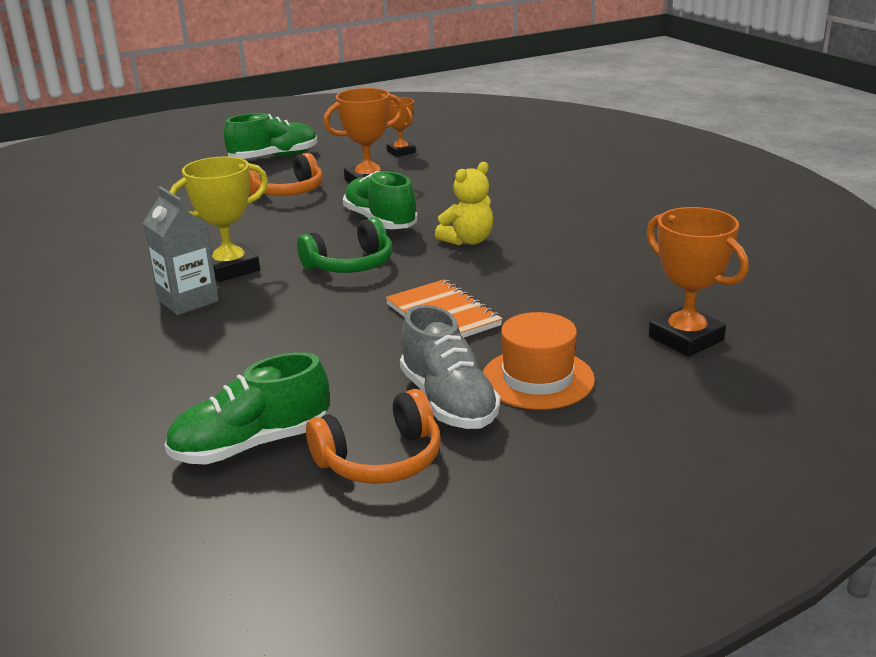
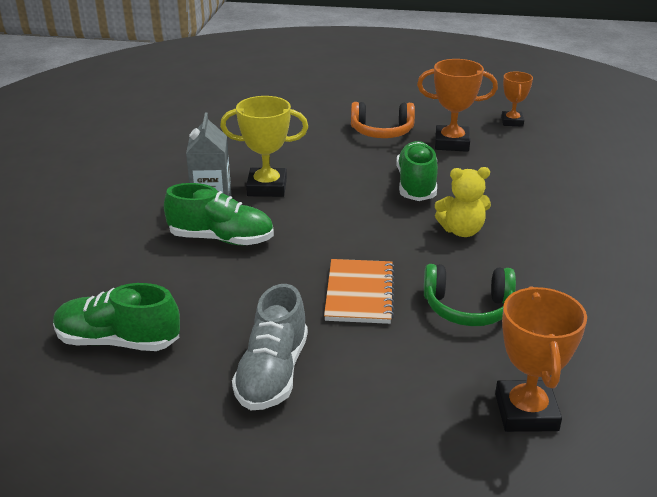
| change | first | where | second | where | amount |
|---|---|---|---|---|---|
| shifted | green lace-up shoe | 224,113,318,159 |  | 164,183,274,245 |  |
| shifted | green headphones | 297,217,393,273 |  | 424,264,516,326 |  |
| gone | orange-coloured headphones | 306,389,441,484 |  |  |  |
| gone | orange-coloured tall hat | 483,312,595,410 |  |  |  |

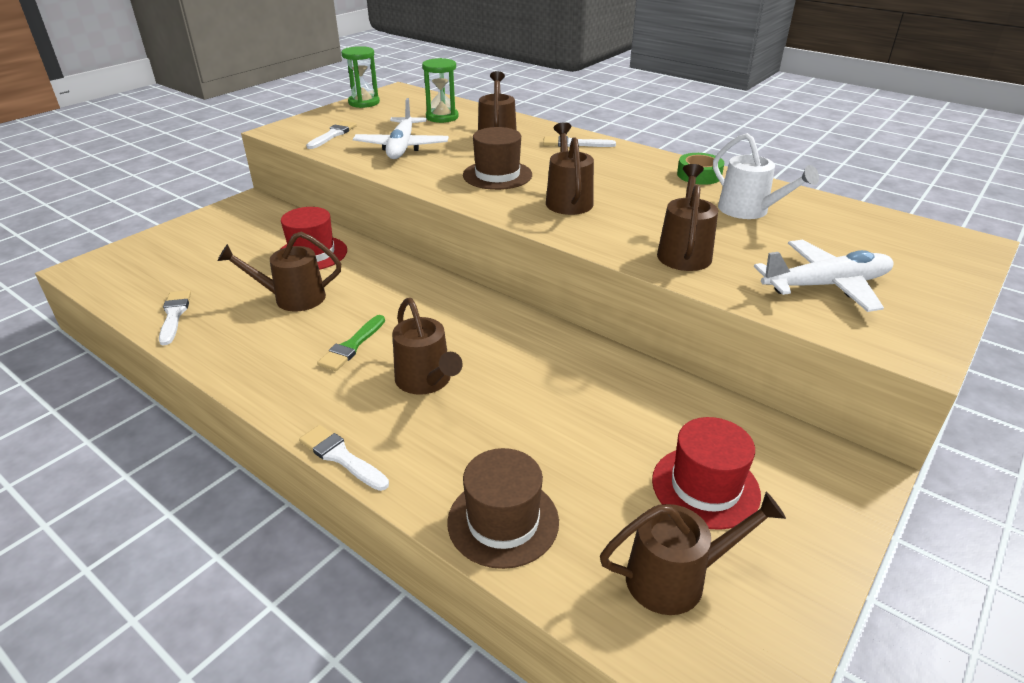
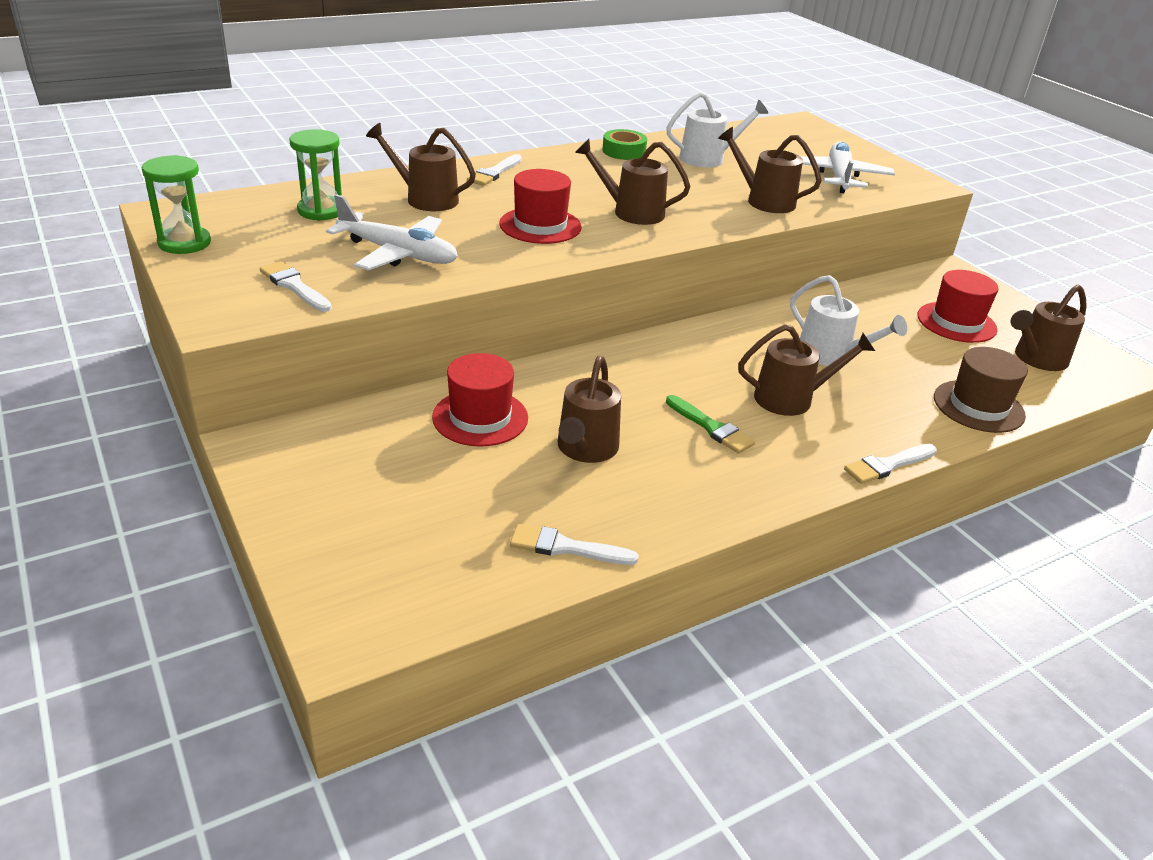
| change | first | where | second | where | amount |
|---|---|---|---|---|---|
| repainted | russet tall hat | 463,127,532,190 | red tall hat | 499,169,582,244 |  |
| new |  |  | pure white sprinkling can | 790,275,907,366 |  |
| rotated | russet sprinkling can | 600,492,786,615 |  | 1011,285,1087,371 | 135 degrees counterclockwise |

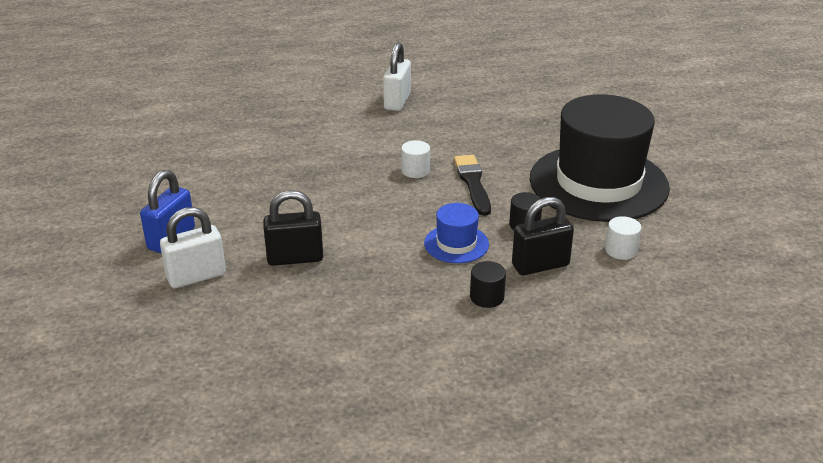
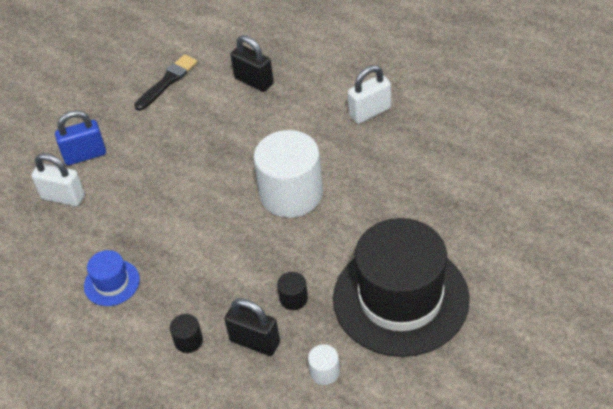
| change | first | where | second | where | amount |
|---|---|---|---|---|---|
| shifted | blue tall hat | 424,203,489,263 |  | 84,250,140,306 |  |
| shifted | ebony paintbrush | 454,155,491,216 |  | 134,54,197,111 |  |
| shifted | ebony padlock | 263,190,323,266 |  | 231,35,274,92 |  |
| scaled | pure white solid cylinder | 401,140,430,178 |  | 254,130,323,218 | x2.42 |

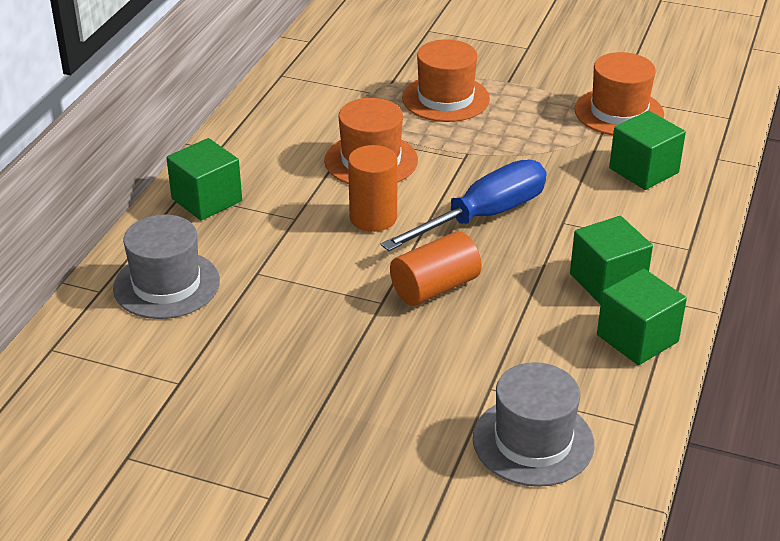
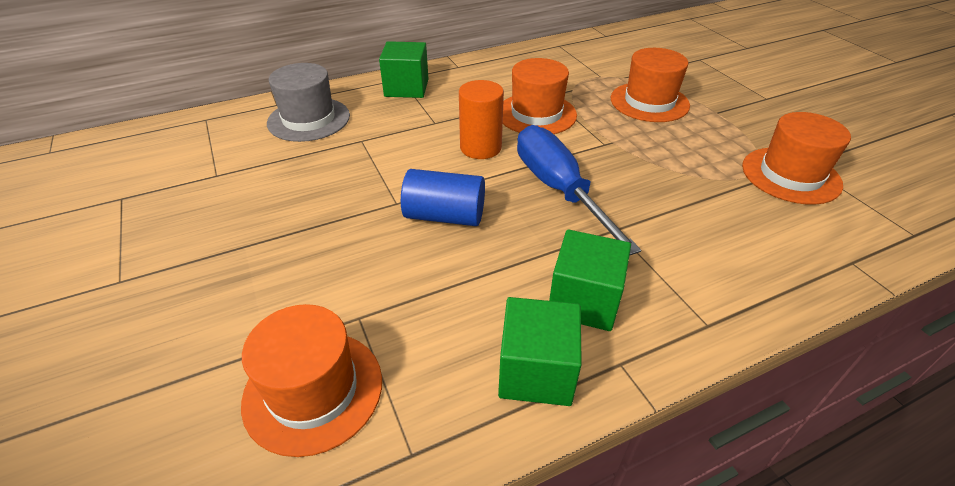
| change | first | where | second | where | amount |
|---|---|---|---|---|---|
| repainted | grey tall hat | 473,362,594,487 | orange-coloured tall hat | 241,304,382,457 |  |
| repainted | orange-coloured solid cylinder | 390,231,482,306 | blue solid cylinder | 401,169,485,226 |  |
| rotated | blue flat screwdriver | 381,159,546,251 |  | 517,125,641,255 | 120 degrees counterclockwise |
| gone | green cube | 609,111,686,190 |  |  |  |

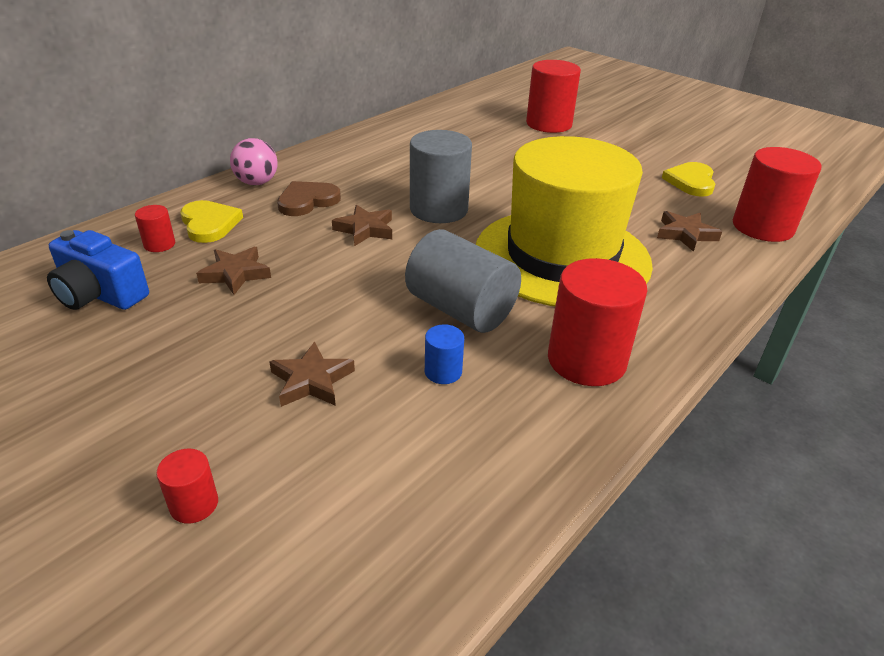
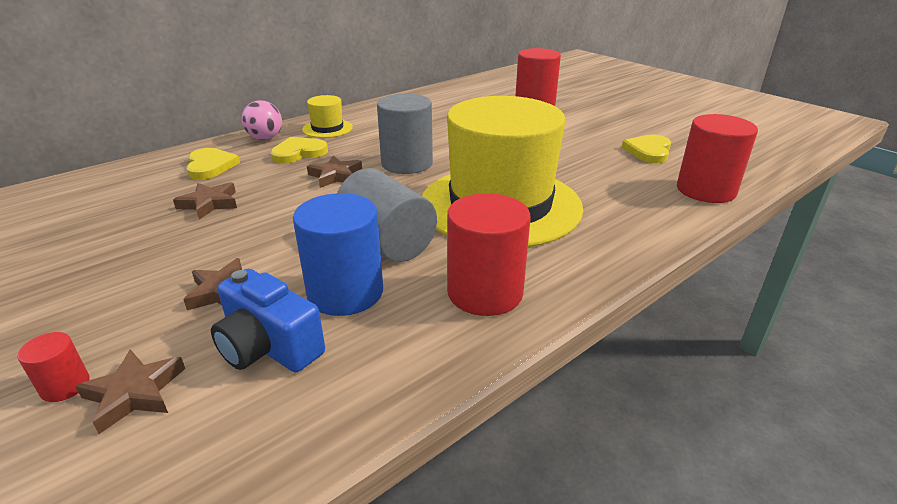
| change | first | where | second | where | amount |
|---|---|---|---|---|---|
| shifted | russet star | 657,211,722,252 |  | 75,349,185,434 |  |
| shifted | blue compact camera | 47,230,149,310 |  | 211,269,325,372 |  |
| repainted | russet heart shape | 277,181,341,216 | golden heart shape | 270,137,328,164 |  |
| scaled | blue solid cylinder | 425,325,464,384 |  | 293,193,383,316 | x2.15 |
| new |  |  | golden tall hat | 302,95,353,138 |  |
| gone | red solid cylinder | 135,205,175,252 |  |  |  |

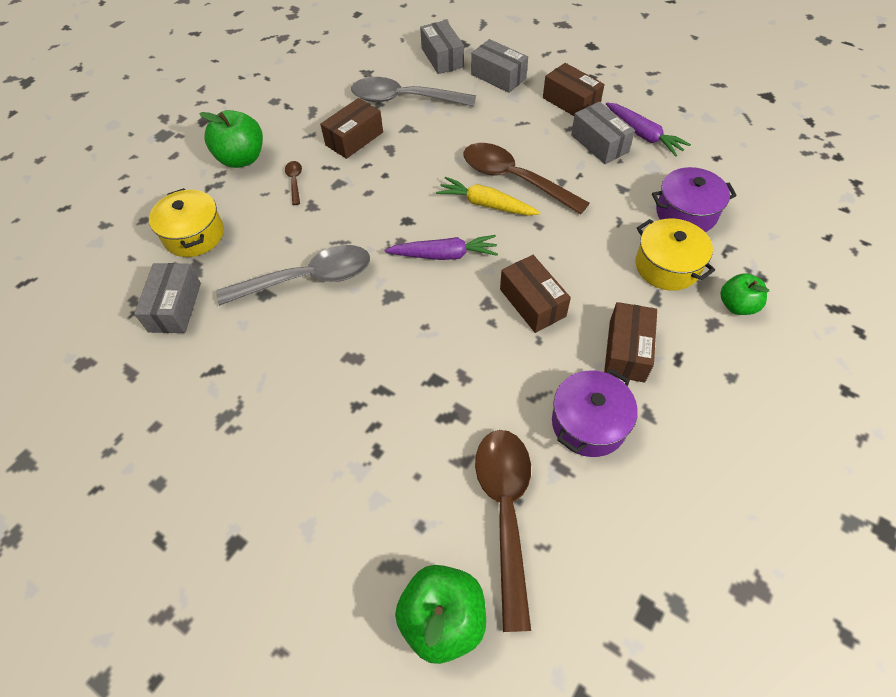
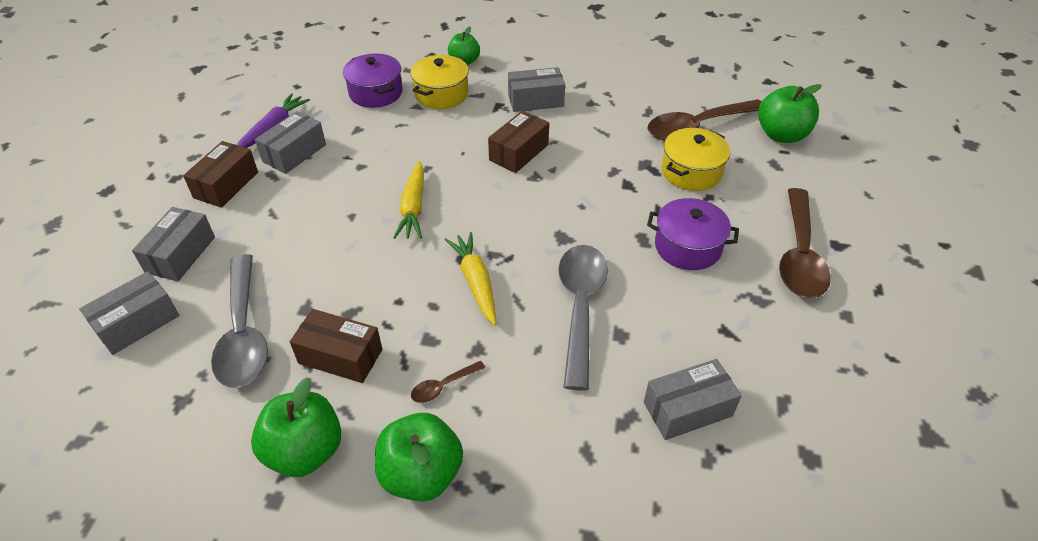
| change | first | where | second | where | amount |
|---|---|---|---|---|---|
| new |  |  | green apple | 251,378,342,477 |  |
| new |  |  | golden toy carrot | 445,232,497,325 |  |
| repainted | russet parcel | 604,302,657,383 | grey parcel | 508,67,565,112 |  |
| rotated | grey spoon | 216,245,370,306 |  | 558,245,608,391 | 45 degrees clockwise |
| shifted | violet pot | 552,369,638,457 |  | 647,198,739,270 |  |
| shifted | golden pot | 149,188,224,257 |  | 662,128,730,191 |  |
| shifted | russet spoon | 464,143,590,215 |  | 779,188,831,298 |  |
| gone | violet toy carrot | 385,235,498,260 |  |  |  |

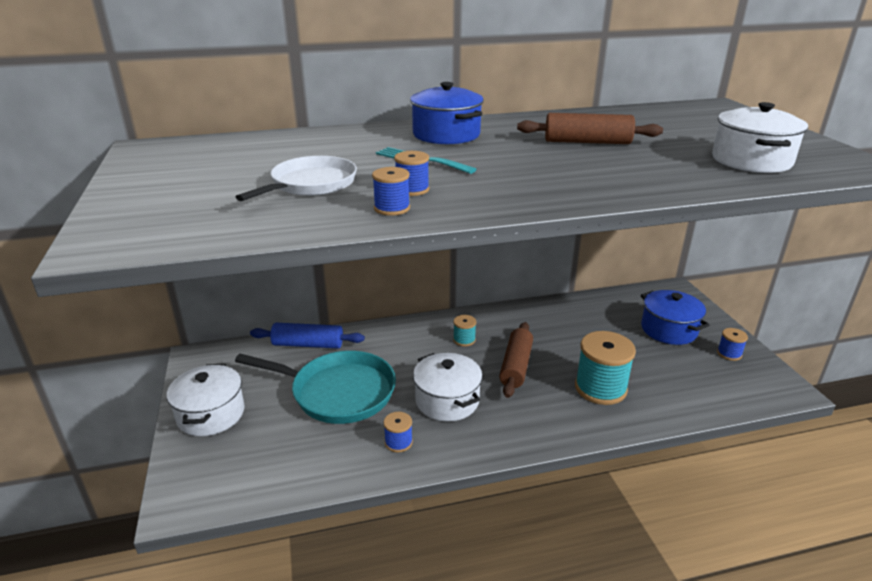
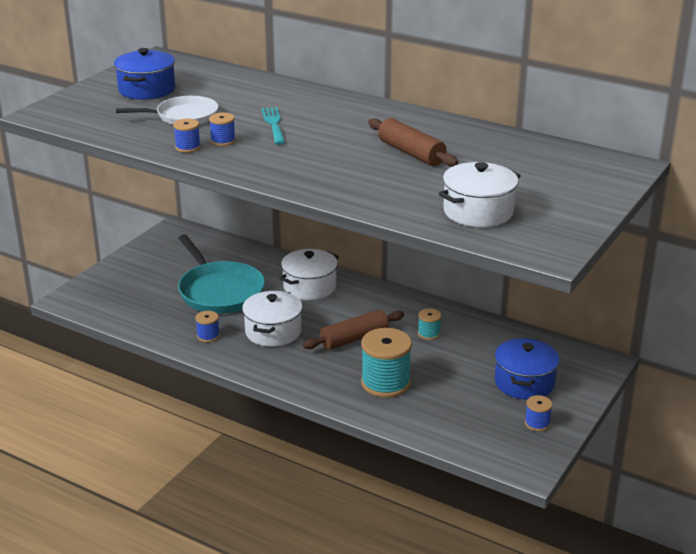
| change | first | where | second | where | amount |
|---|---|---|---|---|---|
| shifted | blue pot | 410,82,484,144 |  | 114,48,175,100 |  |
| shifted | pure white pot | 167,364,245,436 |  | 279,249,339,300 |  |
| shifted | aqua spool | 453,315,476,346 |  | 418,308,441,340 |  |
| gone | blue rolling pin | 250,323,365,349 |  |  |  |

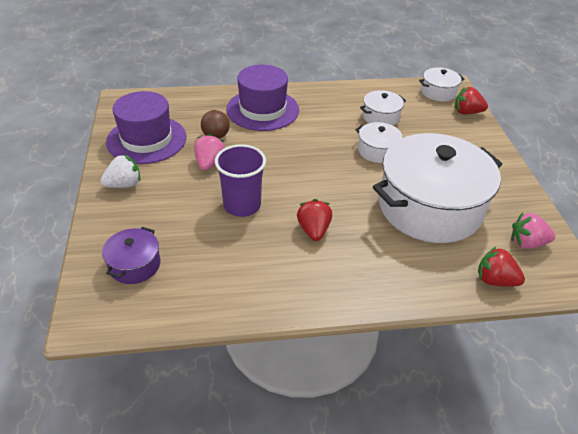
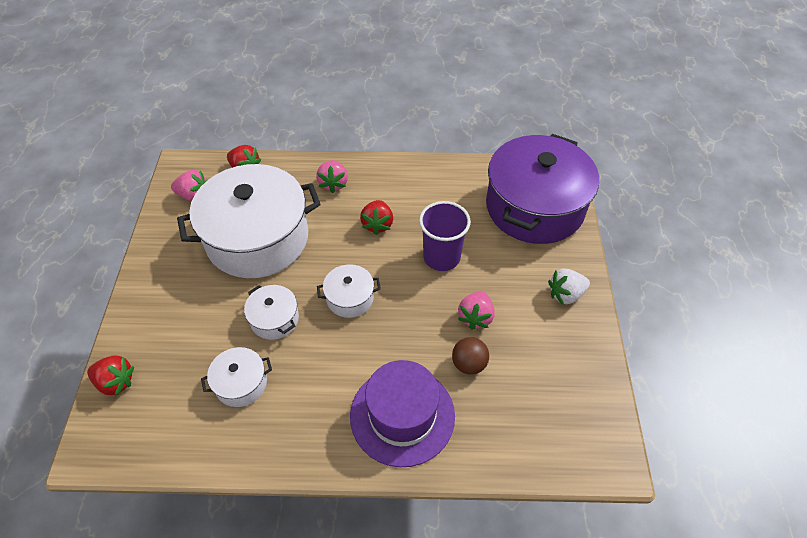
| change | first | where | second | where | amount |
|---|---|---|---|---|---|
| new |  |  | rosy toy strawberry | 316,160,348,193 |  |
| shifted | pure white pot | 419,67,464,101 |  | 317,264,381,318 |  |
| scaled | violet pot | 102,227,160,284 |  | 486,134,599,244 | x2.30 |
| gone | violet tall hat | 106,91,186,164 |  |  |  |

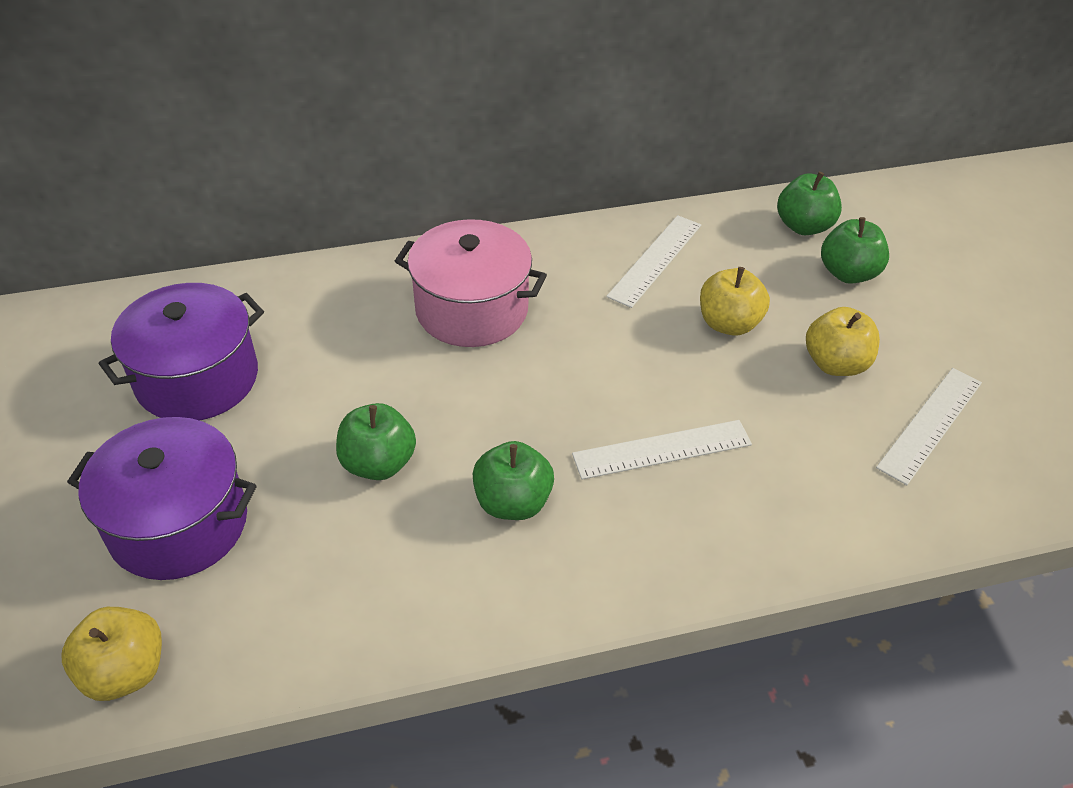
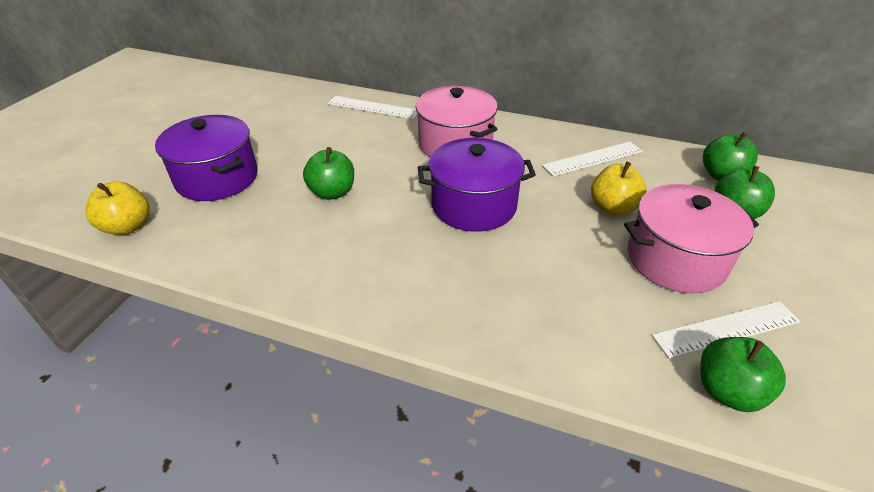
| change | first | where | second | where | amount |
|---|---|---|---|---|---|
| shifted | pure white ruler | 572,420,752,480 |  | 328,96,418,119 |  |
| shifted | violet pot | 99,283,264,421 |  | 418,138,536,232 |  |
| swapped | golden apple | 806,307,880,376 | rosy pot | 624,184,759,294 |  |
| shifted | green apple | 473,441,554,520 |  | 700,337,786,412 |  |

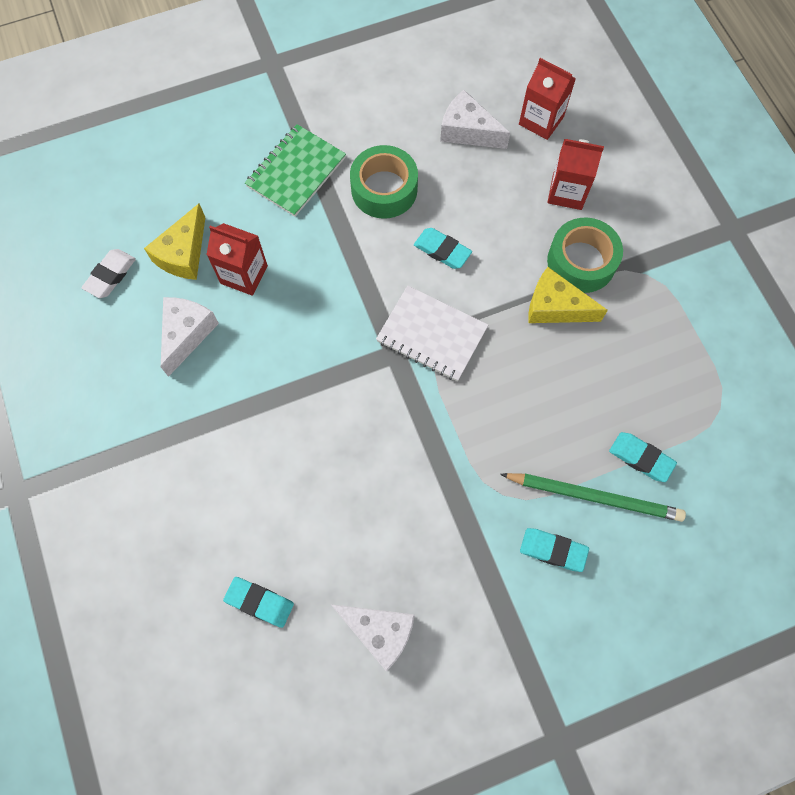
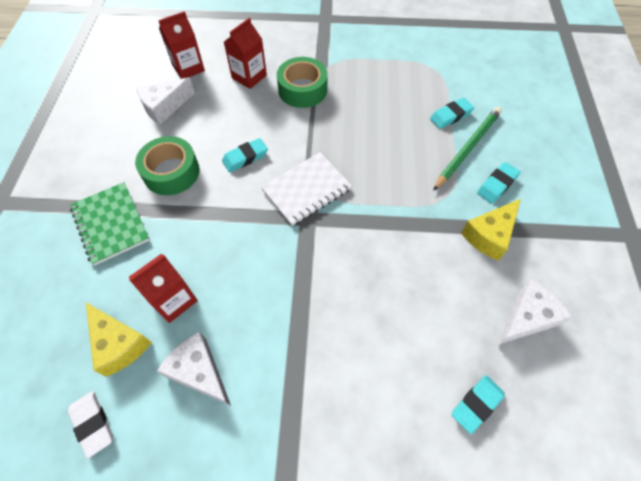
| change | first | where | second | where | amount |
|---|---|---|---|---|---|
| shifted | golden cheese wedge | 528,267,608,323 |  | 461,199,521,261 |  |

